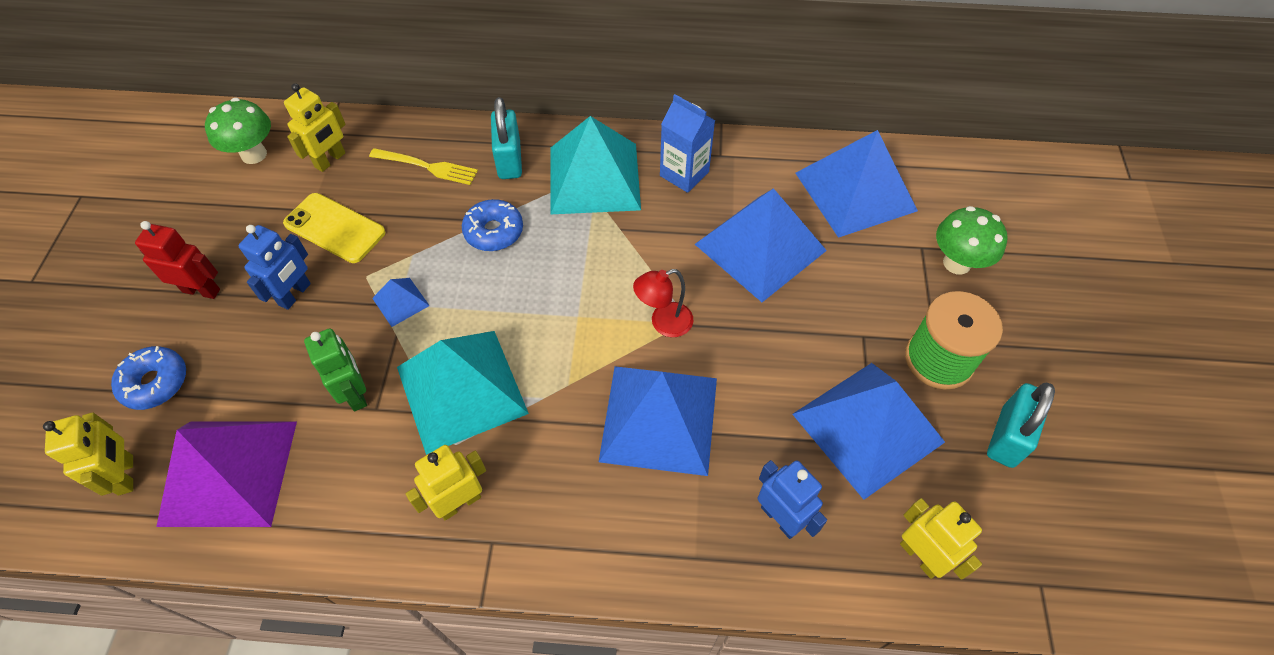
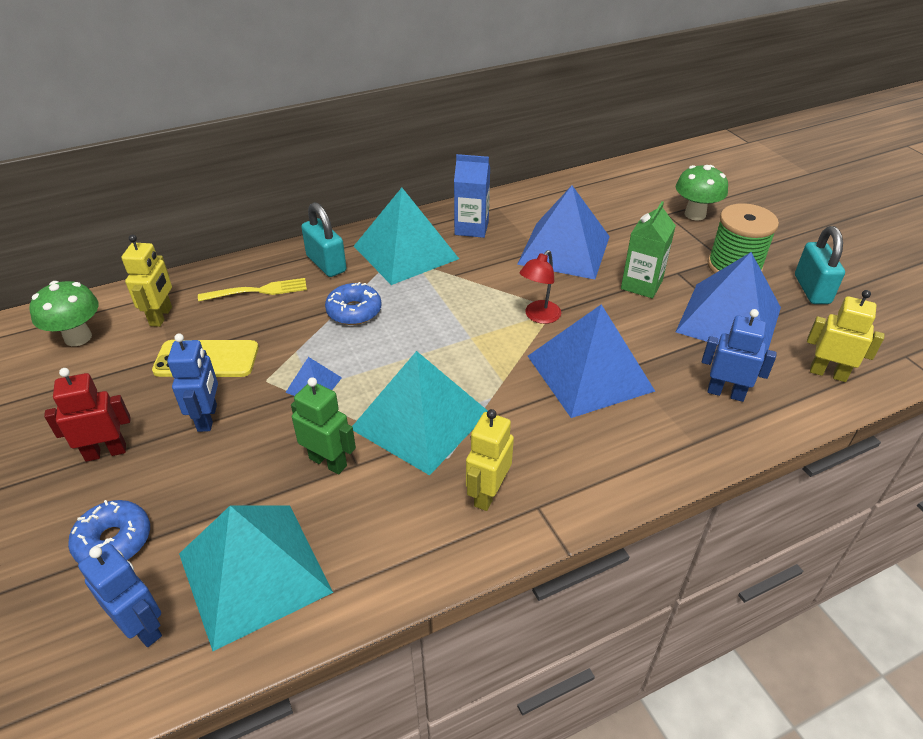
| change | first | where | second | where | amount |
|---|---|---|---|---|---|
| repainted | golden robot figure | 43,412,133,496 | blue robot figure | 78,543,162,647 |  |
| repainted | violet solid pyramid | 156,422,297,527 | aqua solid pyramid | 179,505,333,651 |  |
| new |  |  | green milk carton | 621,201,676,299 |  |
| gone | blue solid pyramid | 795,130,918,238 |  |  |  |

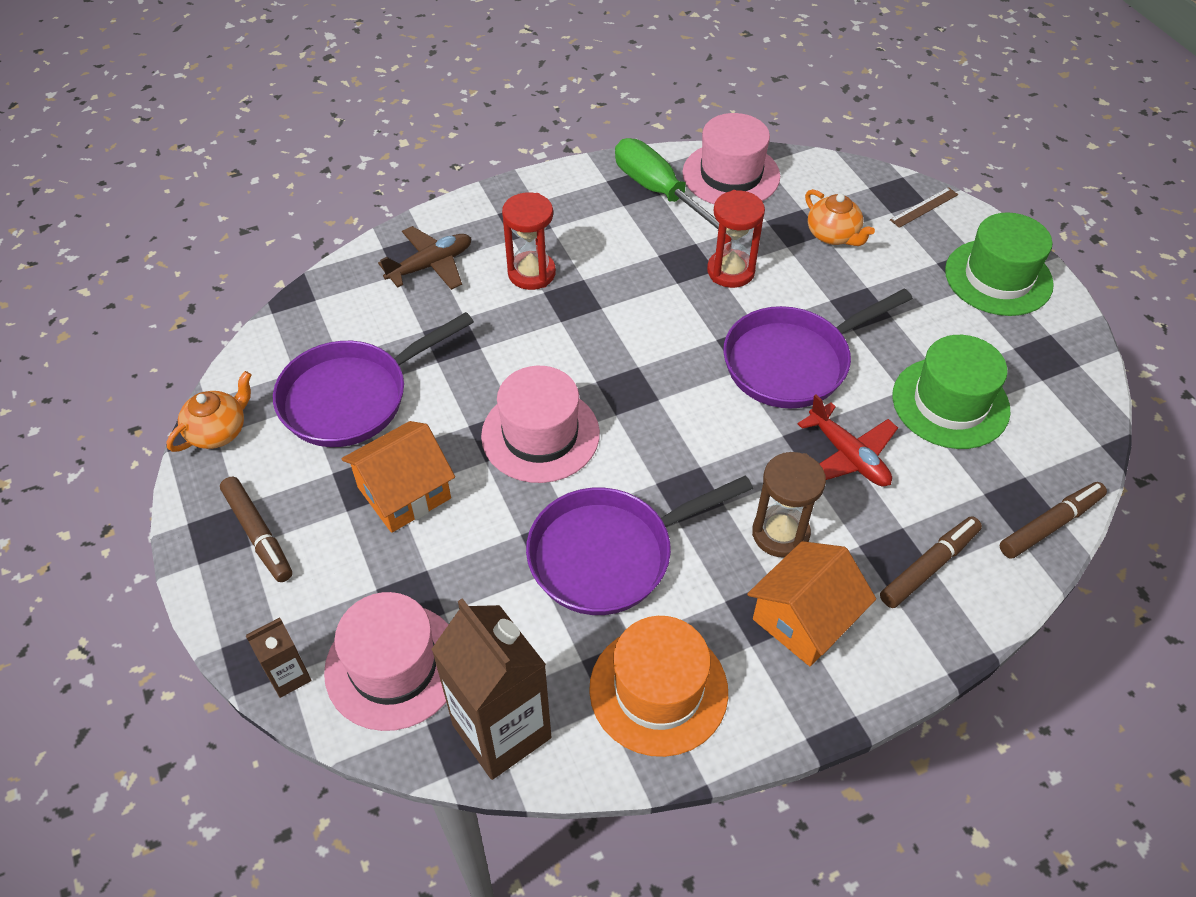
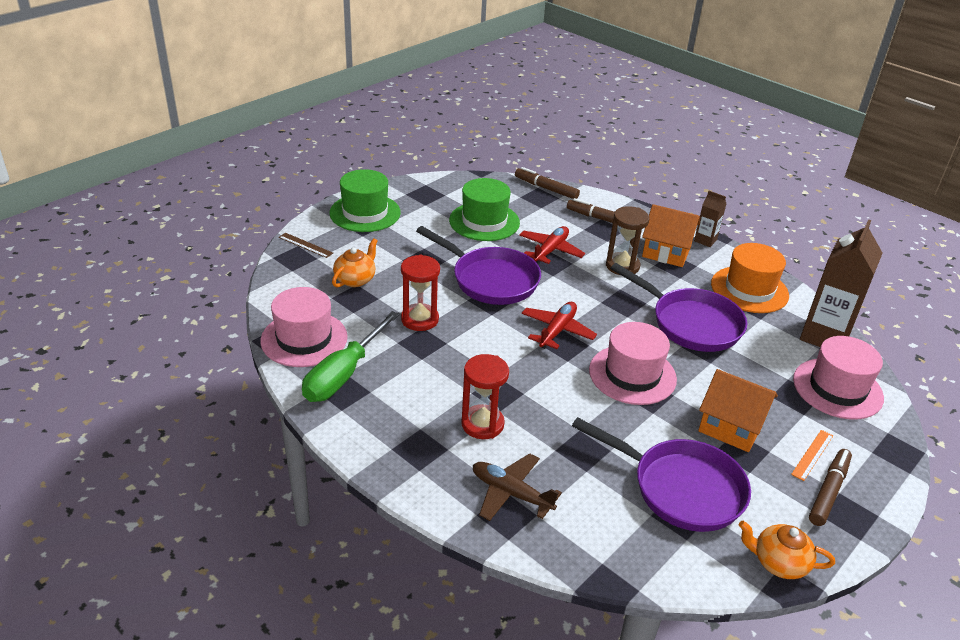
| change | first | where | second | where | amount |
|---|---|---|---|---|---|
| new |  |  | red toy plane | 522,302,597,349 |  |
| shifted | russet milk carton | 246,617,312,698 |  | 694,191,726,247 |  |
| new |  |  | orange-coloured ruler | 791,430,833,481 |  |

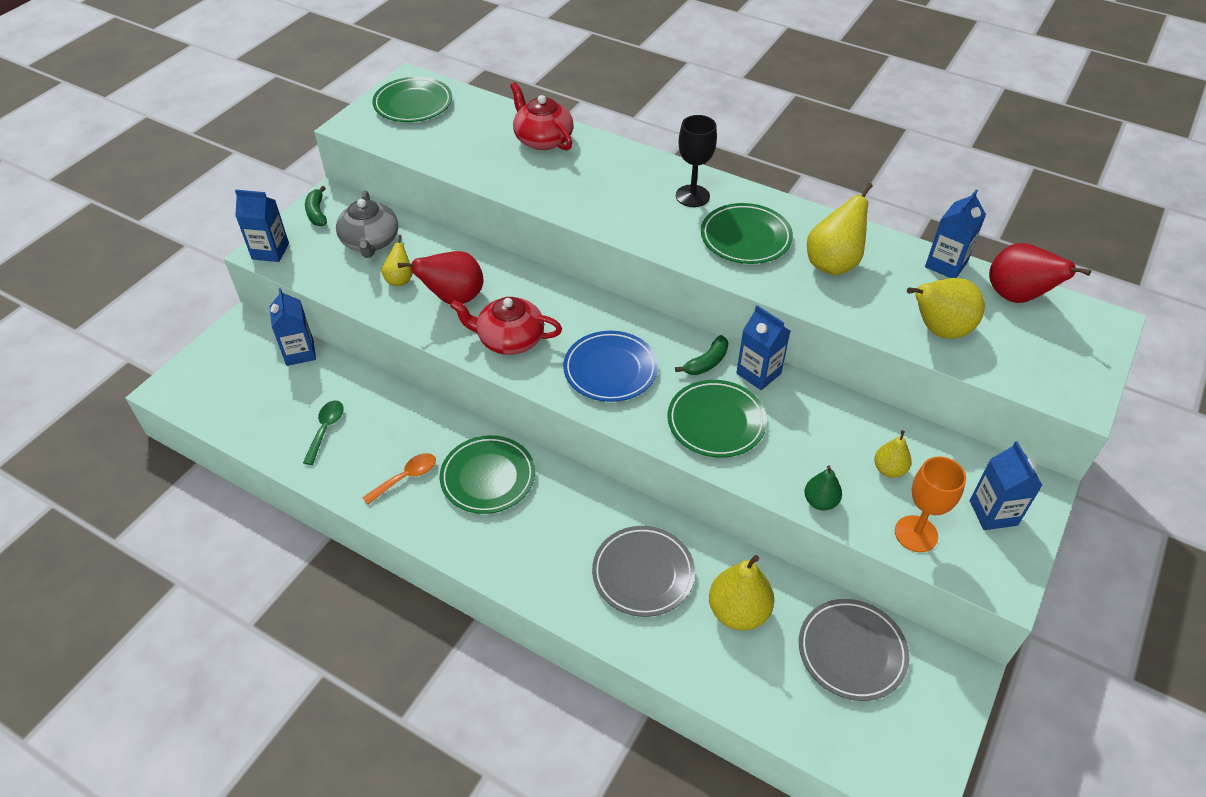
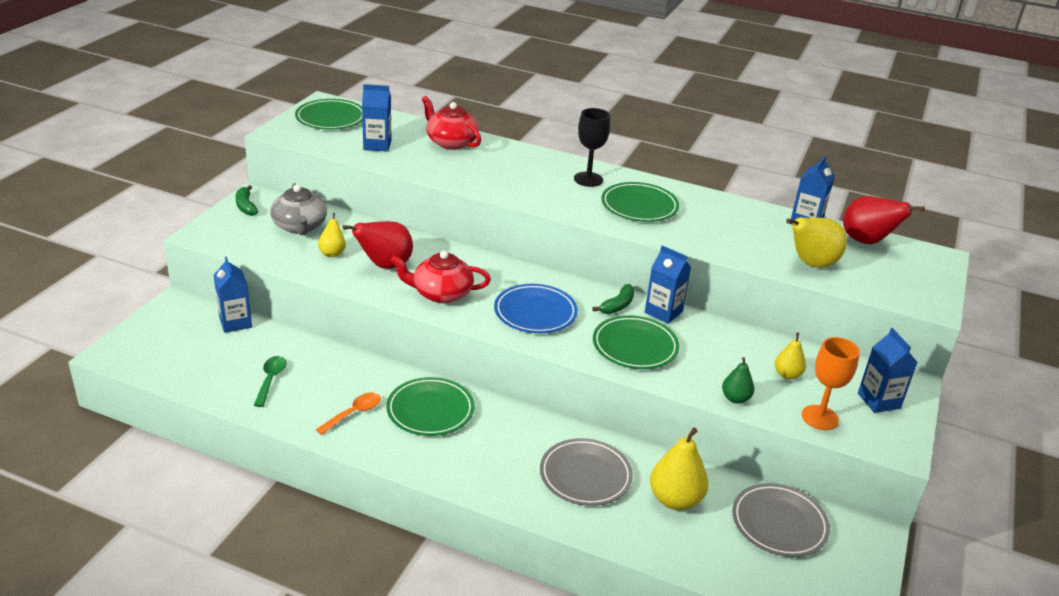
| change | first | where | second | where | amount |
|---|---|---|---|---|---|
| shifted | blue milk carton | 235,190,289,262 |  | 362,84,391,152 |  |
| gone | golden toy pear | 807,183,873,275 |  |  |  |

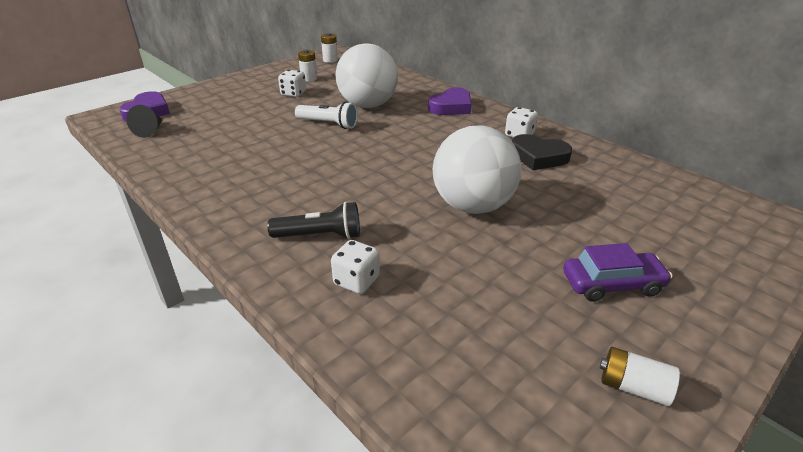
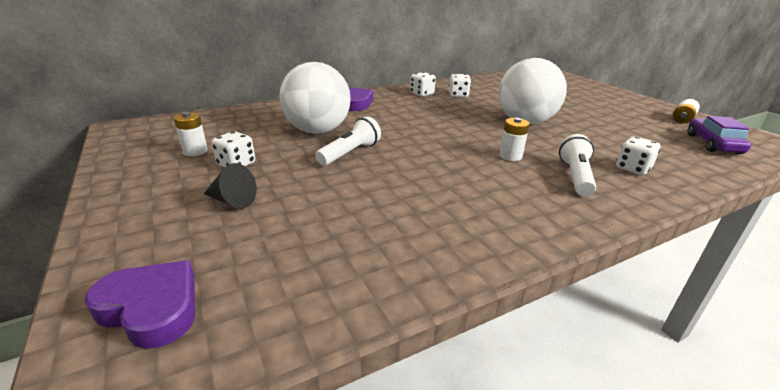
| change | first | where | second | where | amount |
|---|---|---|---|---|---|
| shifted | ebony cone shape | 126,105,163,138 |  | 203,163,257,209 |  |
| swapped | ebony heart shape | 512,134,572,170 | pure white die | 449,74,471,97 |  |
| shifted | pure white AA battery | 321,33,338,63 |  | 499,118,529,161 |  |
| repainted | ebony flashlight | 267,202,360,239 | pure white flashlight | 559,134,596,196 |  |
| shifted | violet automobile | 563,243,672,302 |  | 687,116,751,154 |  |

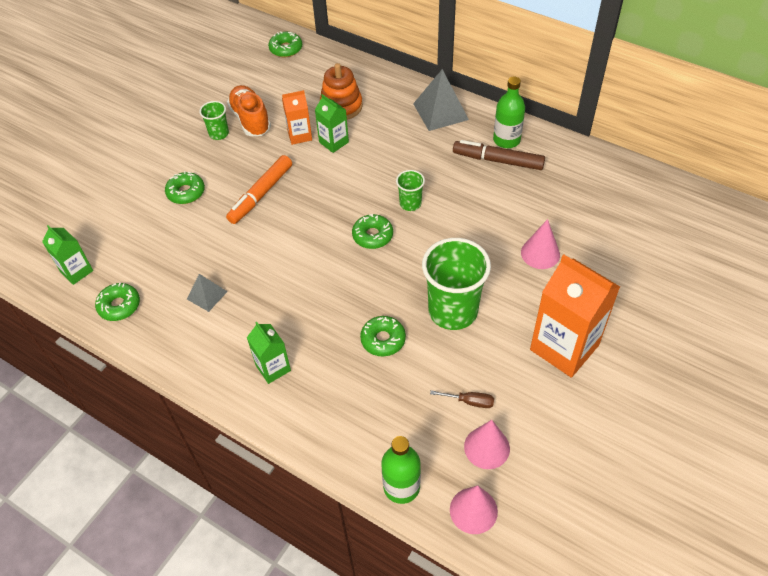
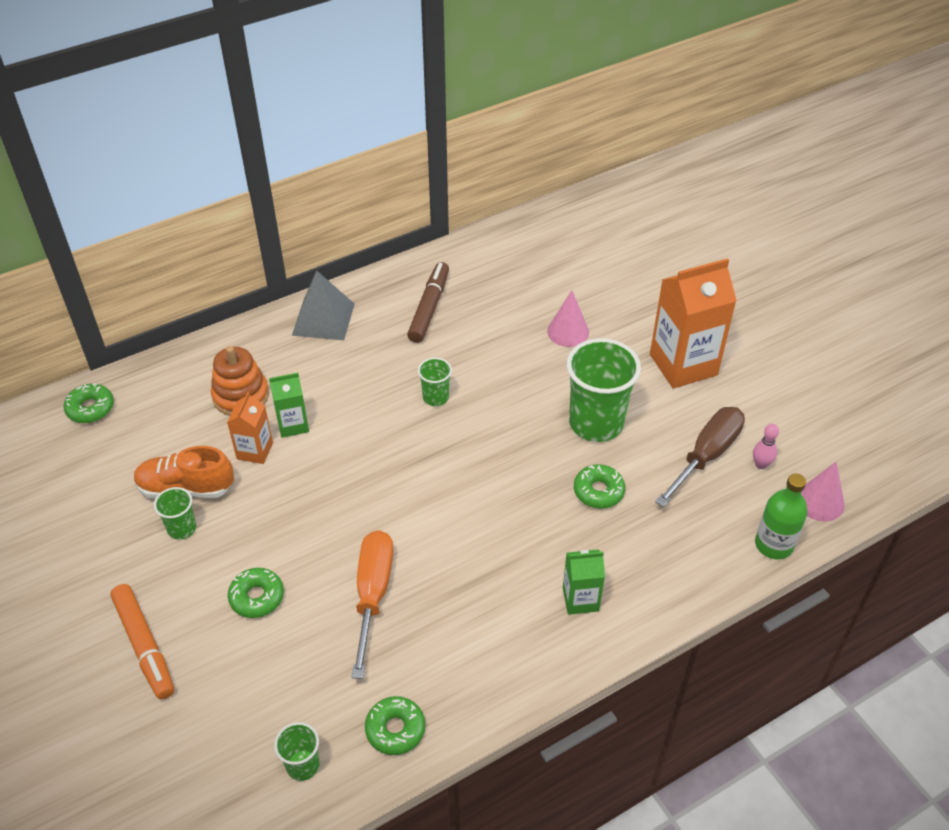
| change | first | where | second | where | amount |
|---|---|---|---|---|---|
| shifted | orange-coloured felt pen | 226,155,292,224 |  | 111,584,174,700 |  |
| swapped | green milk carton | 42,225,93,285 | green cup | 274,722,320,781 |  |
| new |  |  | orange-coloured flat screwdriver | 352,530,393,679 |  |
| rotated | russet felt pen | 453,140,545,170 |  | 407,262,449,343 | 150 degrees clockwise |
| scaled | russet flat screwdriver | 430,390,494,408 |  | 655,407,745,507 | x2.18 |
| swapped | rosy cone shape | 464,420,510,469 | rosy tenpin | 753,424,779,469 |  |
| gone | grey solid pyramid | 187,274,228,312 |  |  |  |
| gone | green doughnut | 352,214,393,249 |  |  |  |
| gone | green flask | 493,77,525,148 |  |  |  |

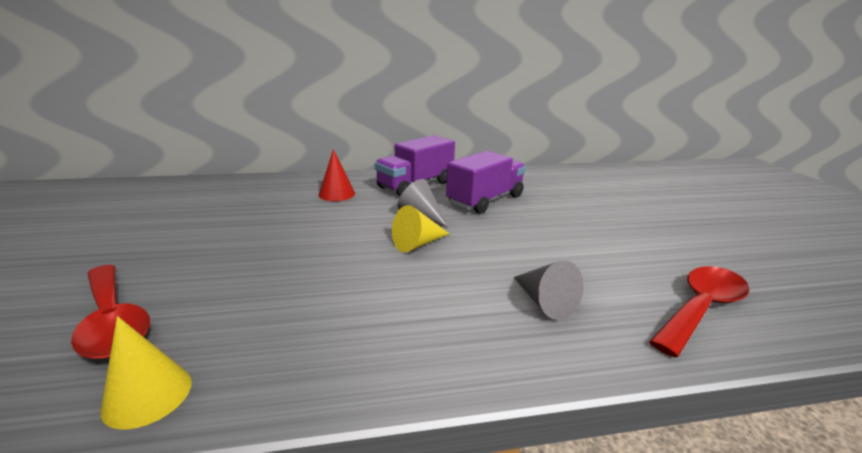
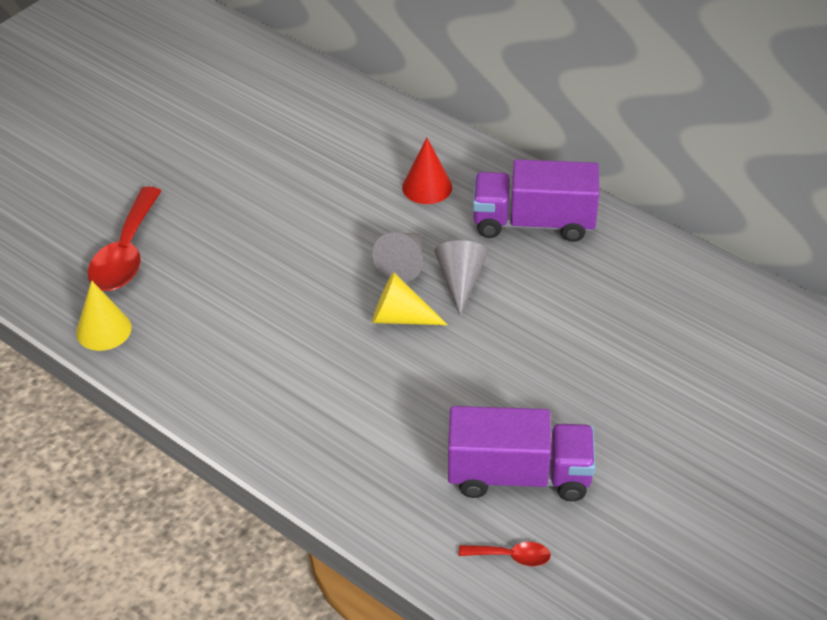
| change | first | where | second | where | amount |
|---|---|---|---|---|---|
| shifted | grey cone shape | 514,260,584,320 |  | 372,232,423,282 |  |
| shifted | violet lorry | 446,151,526,214 |  | 448,406,595,501 |  |
| scaled | red spoon | 649,266,750,357 |  | 459,542,551,566 | x0.48 |

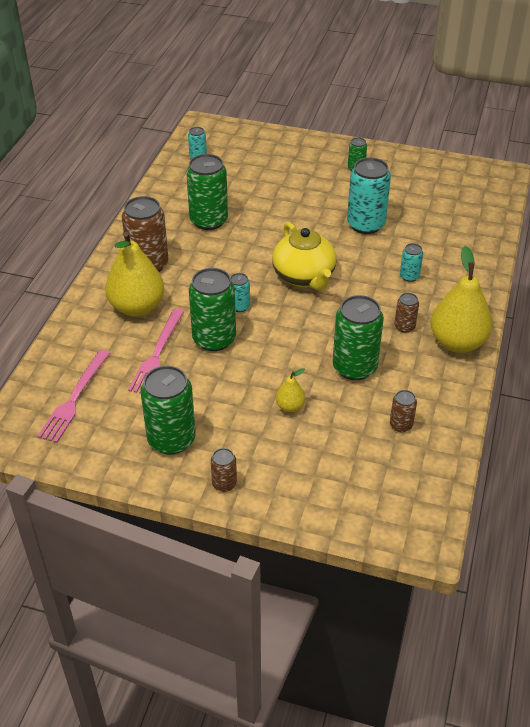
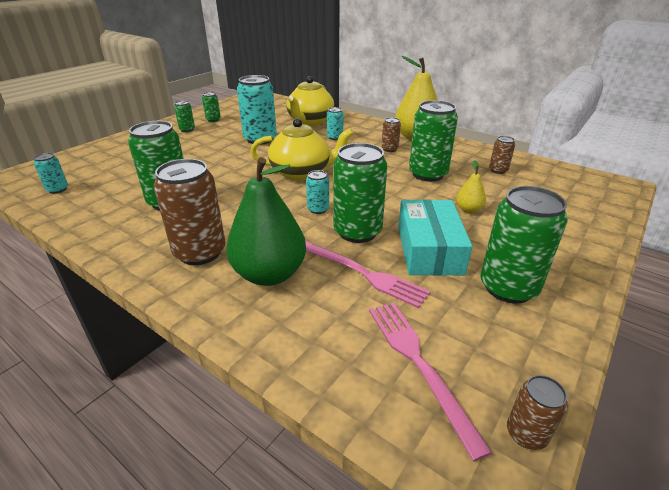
| change | first | where | second | where | amount |
|---|---|---|---|---|---|
| new |  |  | green soda can | 202,92,221,122 |  |
| repainted | golden toy pear | 105,232,164,316 | green toy pear | 226,157,306,286 |  |
| new |  |  | golden china teapot | 286,76,334,126 |  |
| rotated | rosy table fork | 37,350,110,443 |  | 369,302,492,461 | 150 degrees counterclockwise |
| new |  |  | aqua parcel | 398,199,472,276 |  |
| shifted | russet soda can | 211,448,237,492 |  | 507,375,568,450 |  |

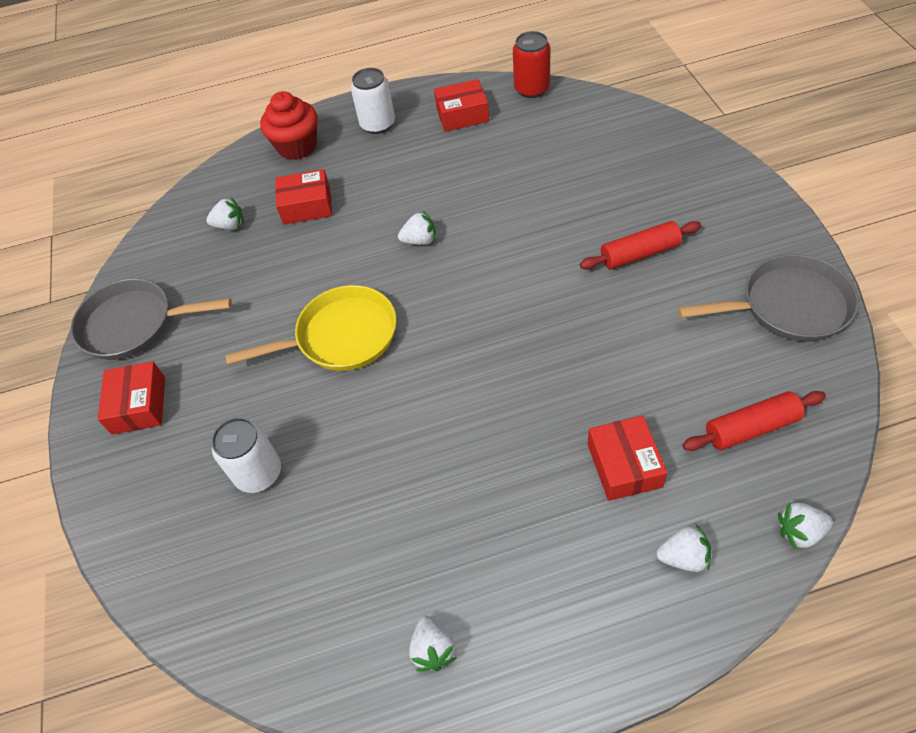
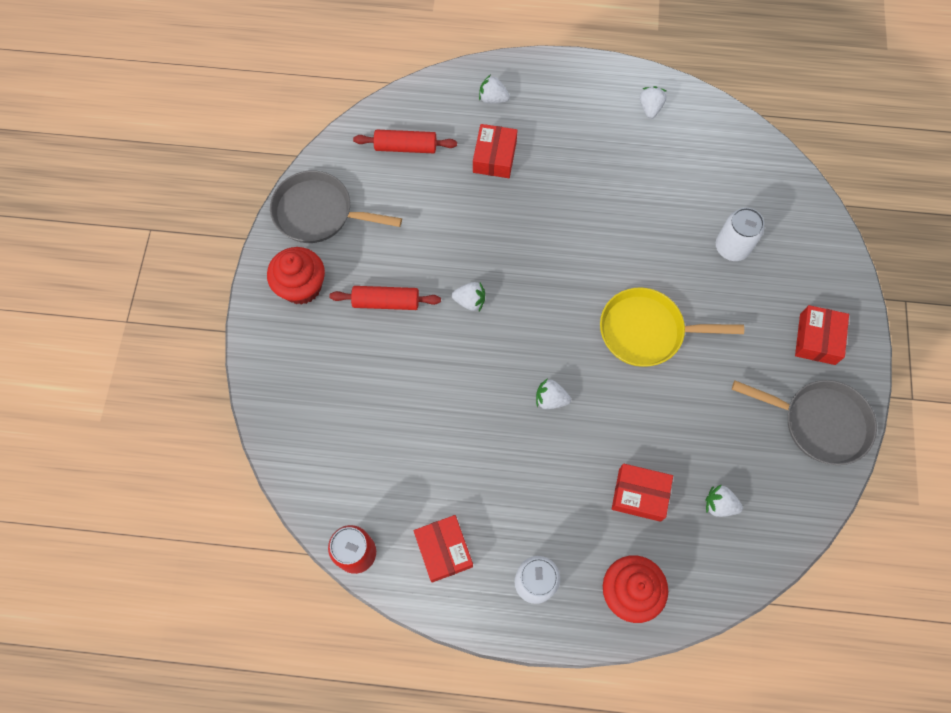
| change | first | where | second | where | amount |
|---|---|---|---|---|---|
| new |  |  | red cupcake | 267,247,325,305 |  |
| rotated | red parcel | 434,79,489,132 |  | 414,515,473,583 | 60 degrees clockwise |
| shifted | pure white toy strawberry | 778,502,833,550 |  | 452,282,485,311 |  |

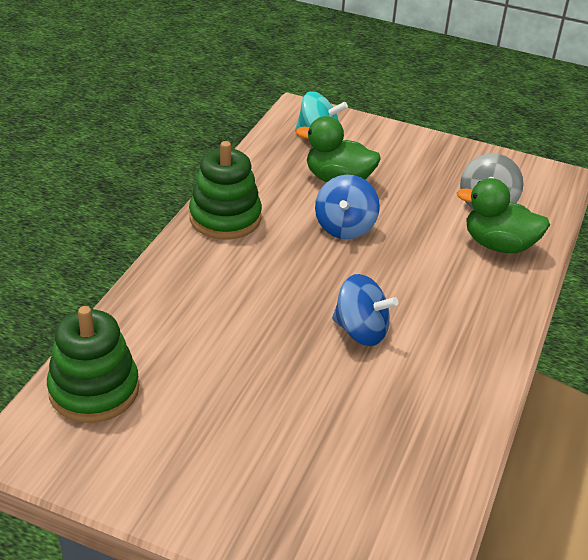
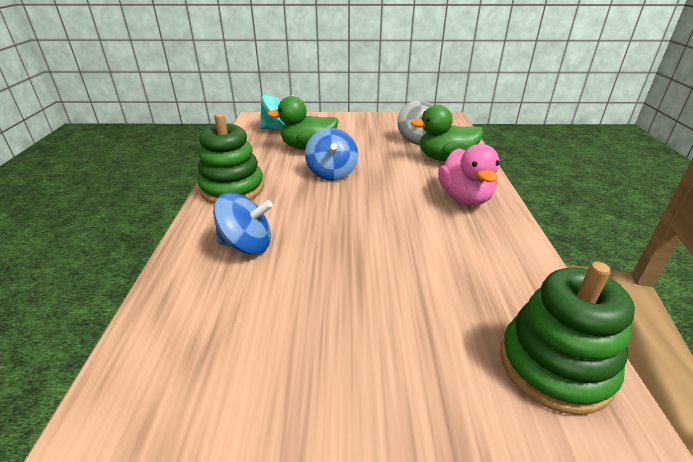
| change | first | where | second | where | amount |
|---|---|---|---|---|---|
| shifted | blue spinning top | 332,274,398,346 |  | 213,192,273,254 |  |
| new |  |  | rosy toy duck | 438,144,499,205 |  |
| shifted | green ring stacker | 47,306,139,423 |  | 500,262,635,415 |  |

